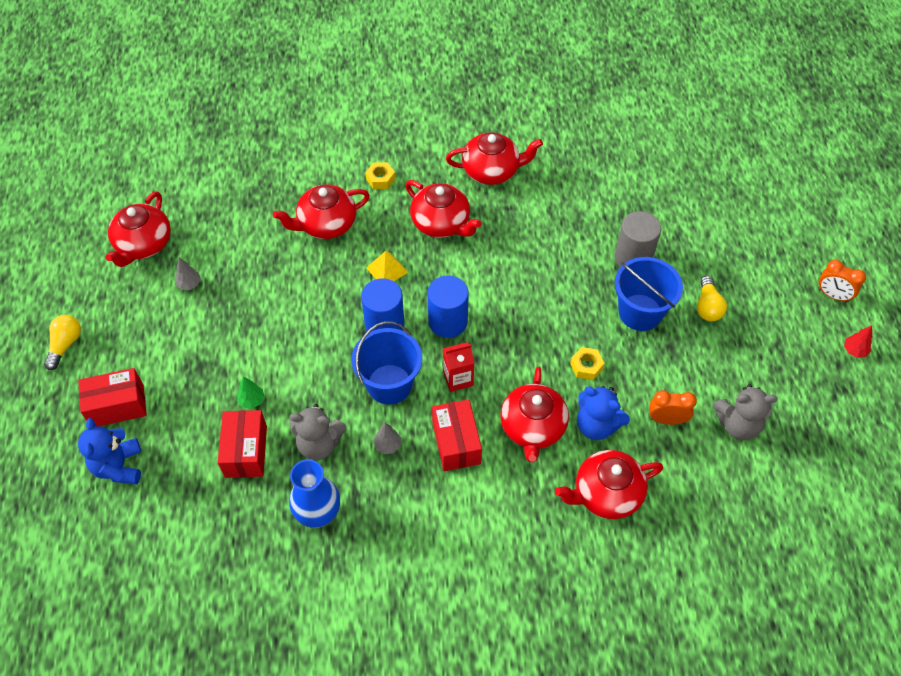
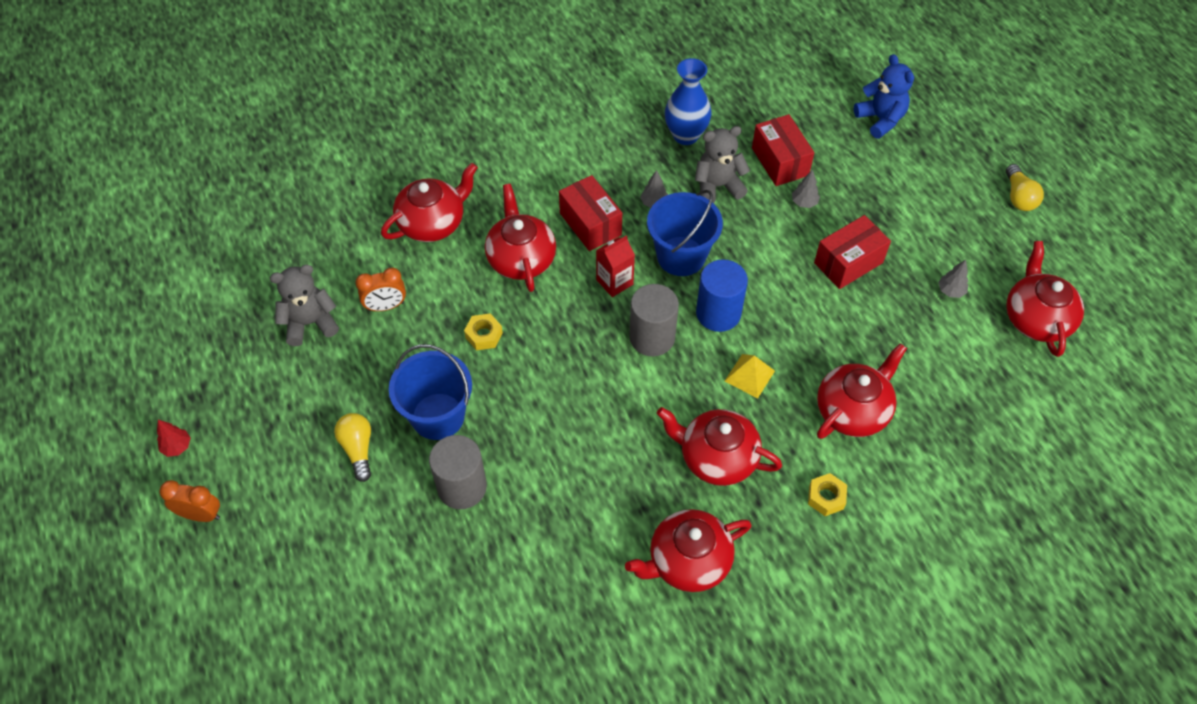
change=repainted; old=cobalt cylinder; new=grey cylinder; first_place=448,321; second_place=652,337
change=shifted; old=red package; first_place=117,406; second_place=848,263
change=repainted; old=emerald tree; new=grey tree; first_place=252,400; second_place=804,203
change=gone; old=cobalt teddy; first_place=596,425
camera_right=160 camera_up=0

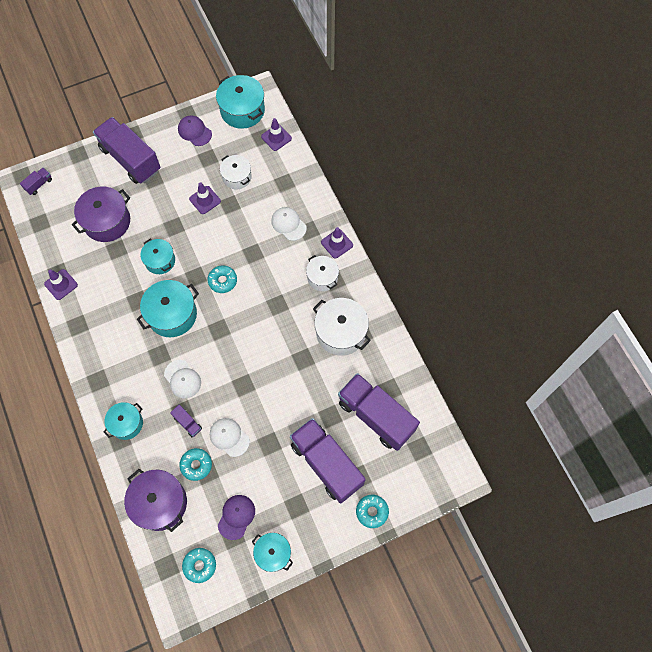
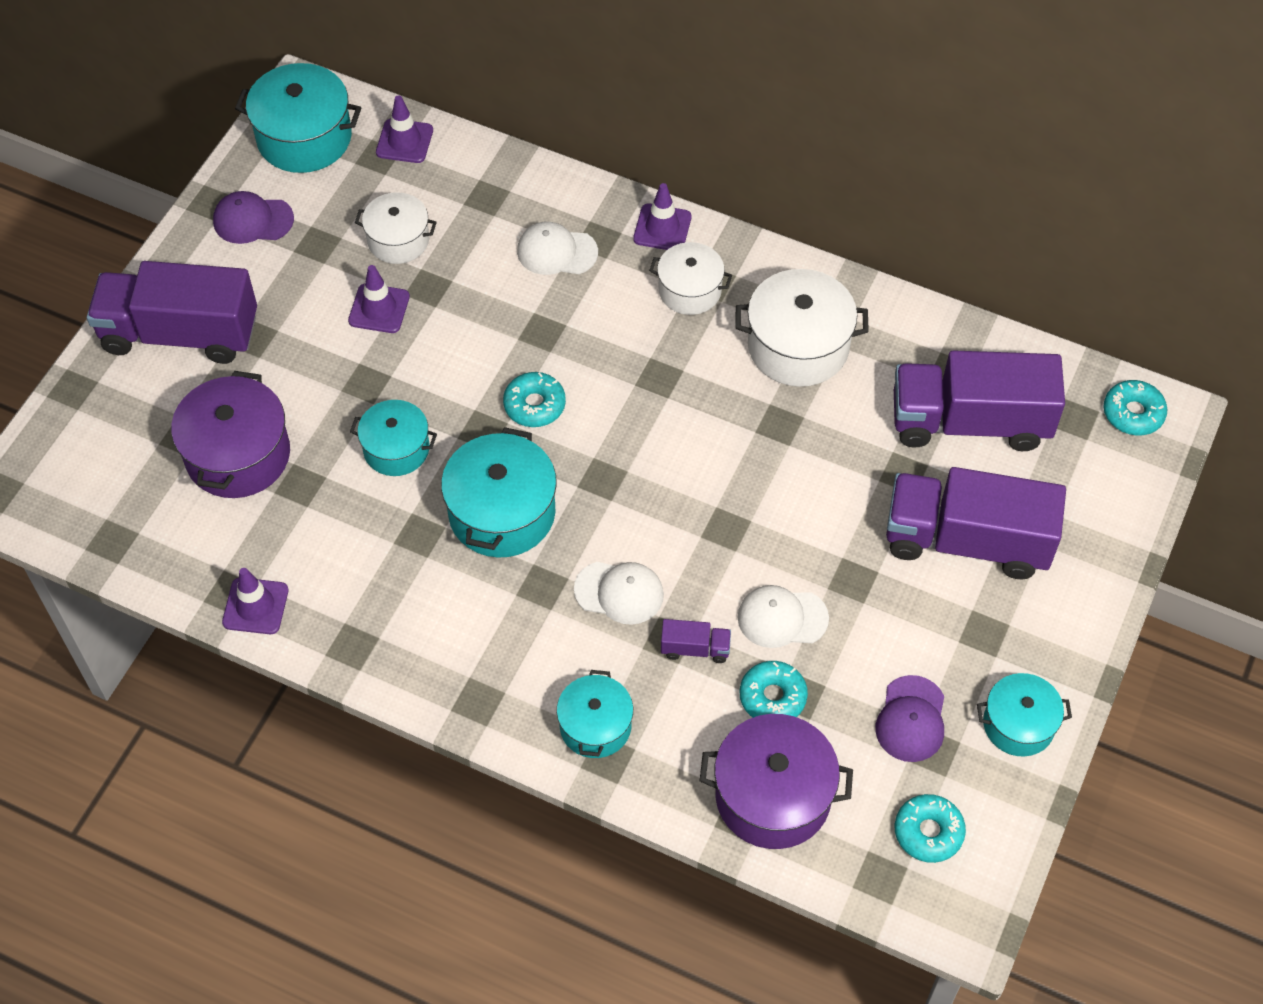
change=gone; old=royal purple truck; first_place=39,184
change=rotated; old=royal purple cap; first_place=236,517; second_place=911,719; degrees=-150
change=shifted; old=teal donut; first_place=372,511; second_place=1133,413
camera_right=-40 camera_up=-10

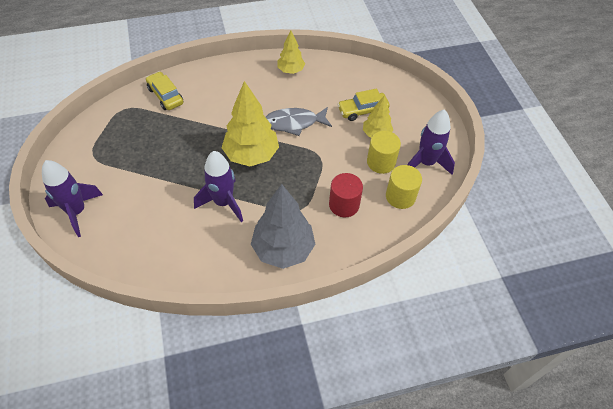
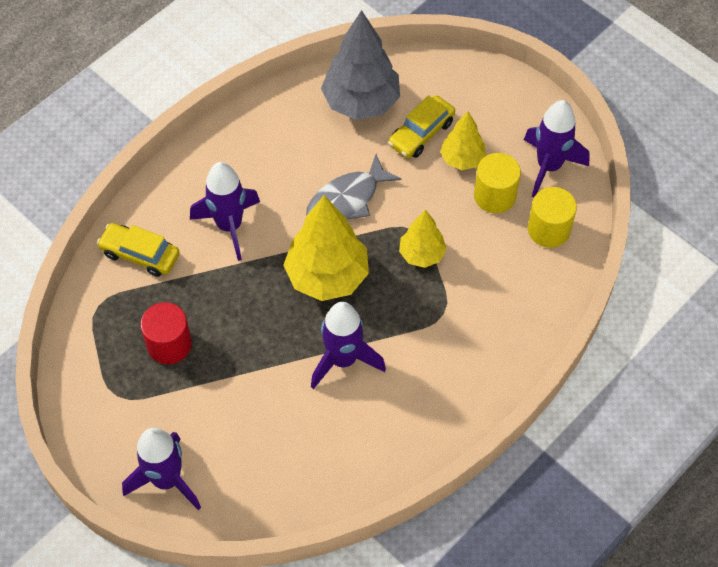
change=shifted; old=bright yellow tree; first_place=290,70; second_place=422,254
change=shifted; old=red cylinder; first_place=344,205; second_place=169,344
change=shifted; old=grey tree; first_place=283,249; second_place=361,102
change=new; new=royal purple rocket; second_place=229,226
camera_right=-30 camera_up=5

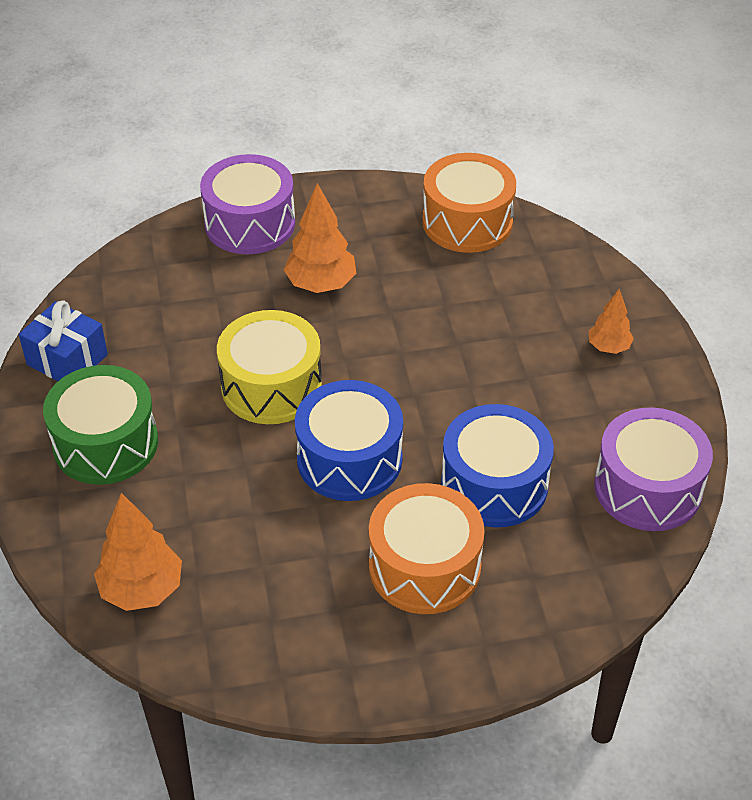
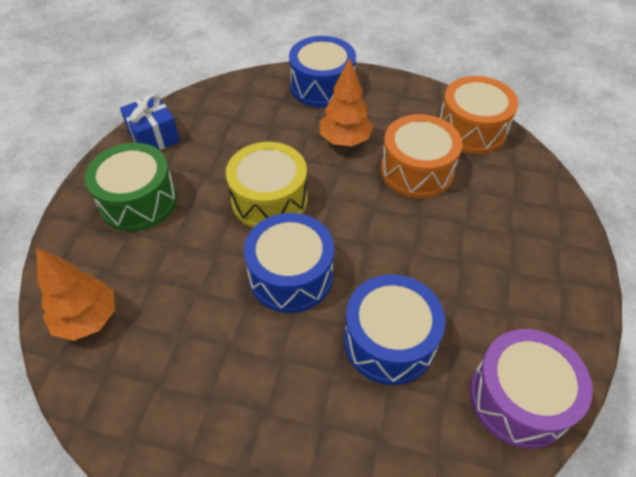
change=repainted; old=royal purple drum; new=cobalt drum; first_place=250,223; second_place=322,86
change=gone; old=orange-coloured tree; first_place=608,347
change=shifted; old=orange-coloured drum; first_place=424,566; second_place=416,170
camera_right=25 camera_up=5

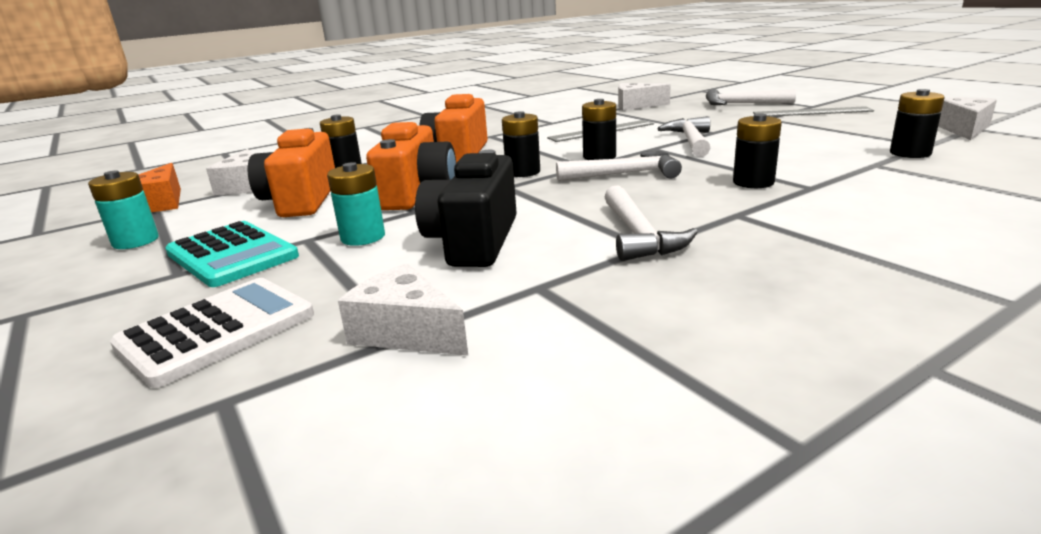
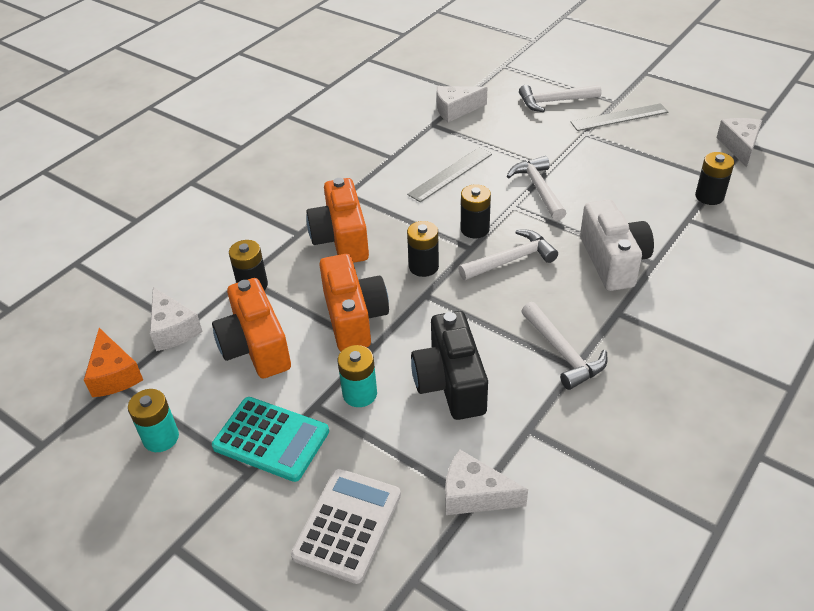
change=swapped; old=jet-black AA battery; new=pure white photo camera; first_place=753,182; second_place=613,261
camera_right=-20 camera_up=20

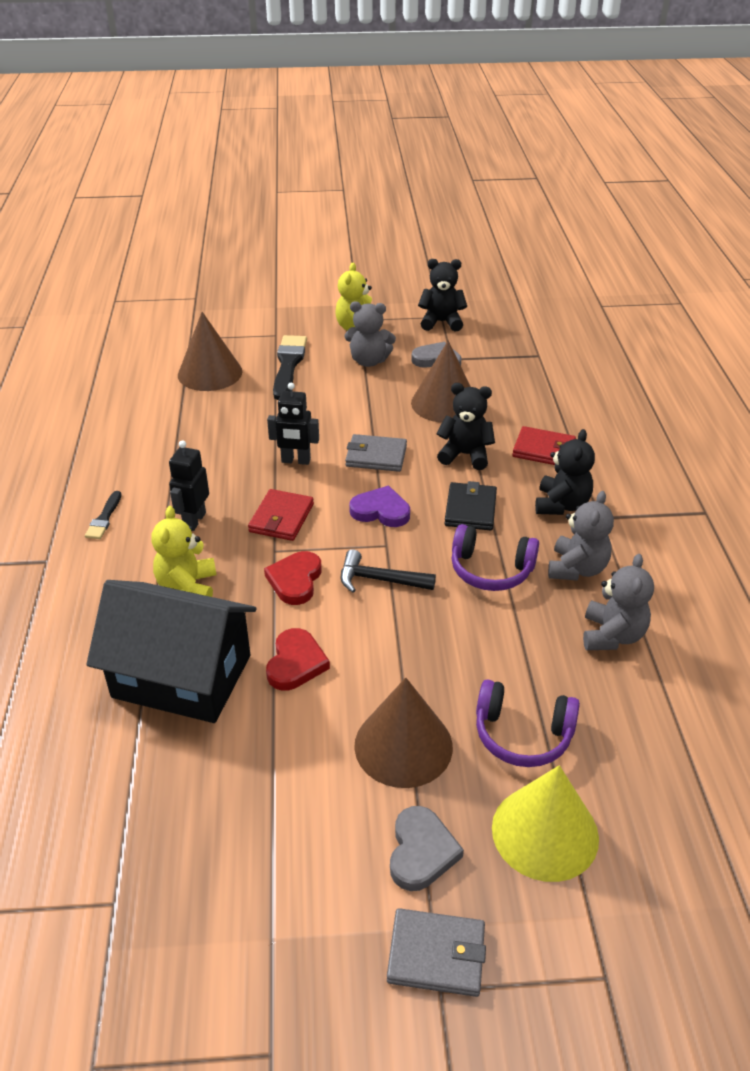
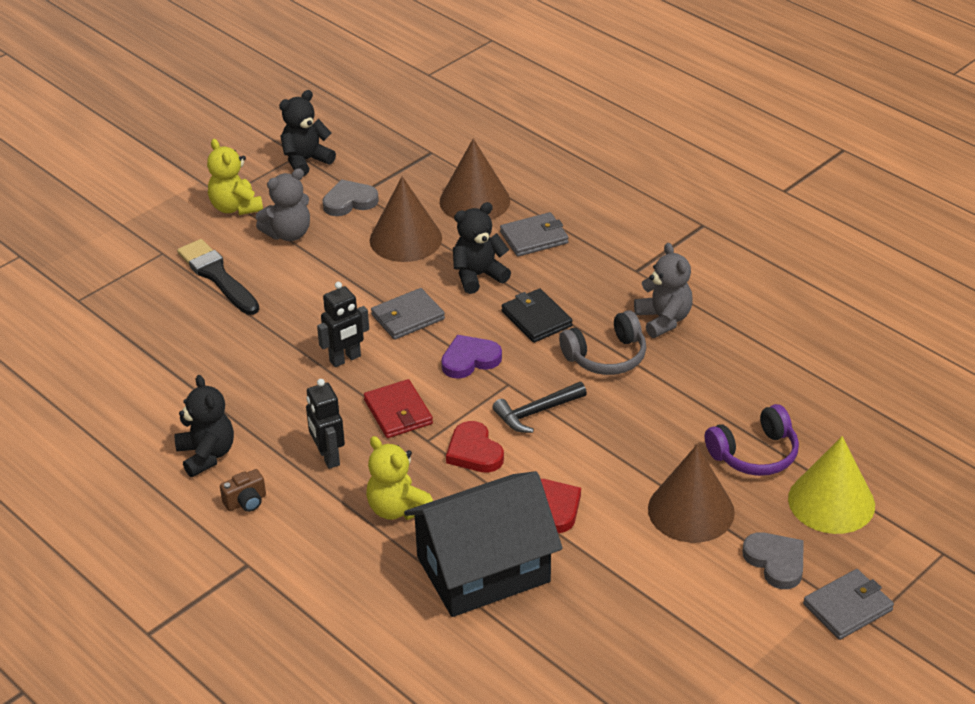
change=shifted; old=brown solid cone; first_place=210,373; second_place=474,201
change=repainted; old=red wallet; new=grey wallet; first_place=544,450; second_place=534,237
change=shifted; old=jet-black teddy; first_place=561,505; second_place=207,455
change=swapped; old=jet-black paint brush; new=brown photo camera; first_place=104,518; second_place=246,502
change=repainted; old=royal purple headphones; new=grey headphones; first_place=491,570; second_place=606,356
change=gone; old=grey teddy; first_place=612,635
camera_right=-40 camera_up=0

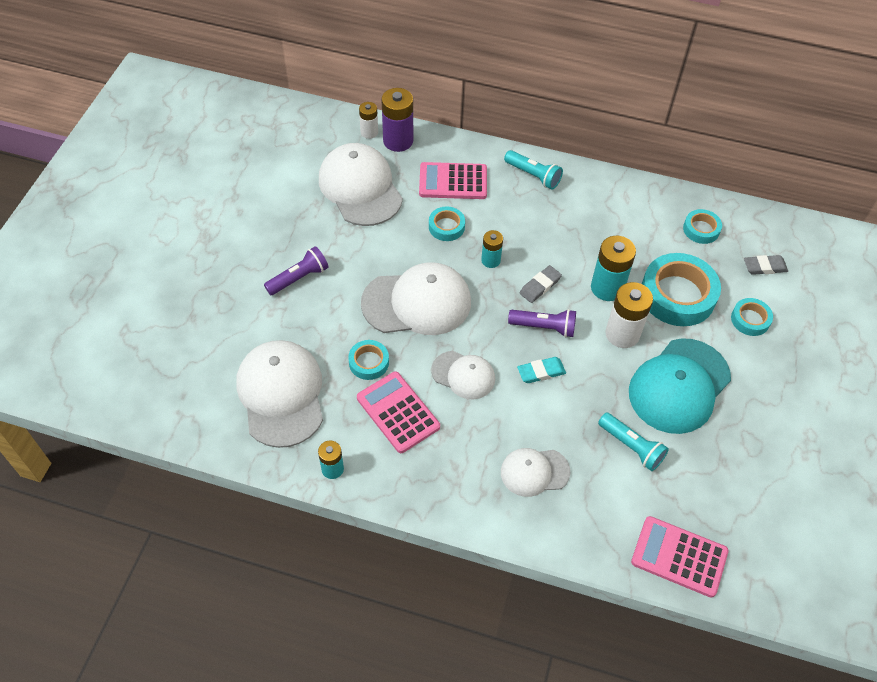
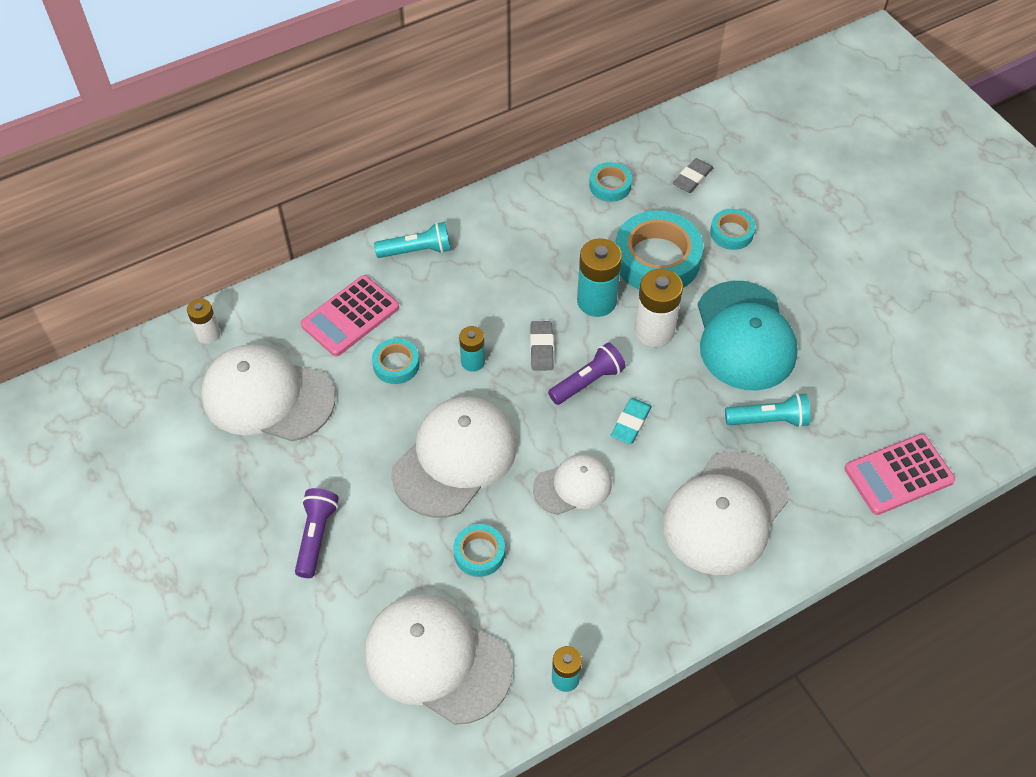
change=gone; old=royal purple AA battery; first_place=398,141
change=gone; old=rose-pink calculator; first_place=398,412
change=scaled; old=pure white cap; first_place=534,472; second_place=725,513; factor=1.76
camera_right=-45 camera_up=0

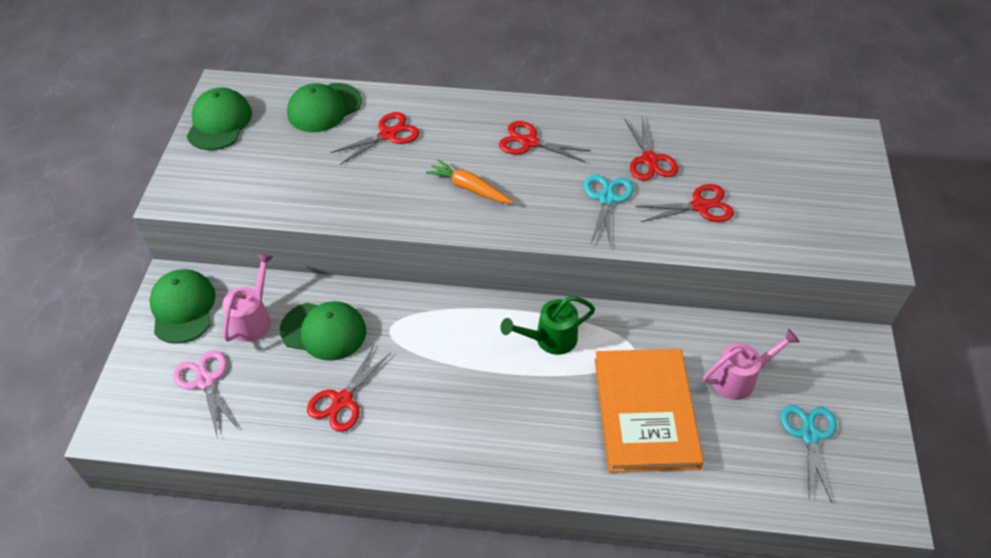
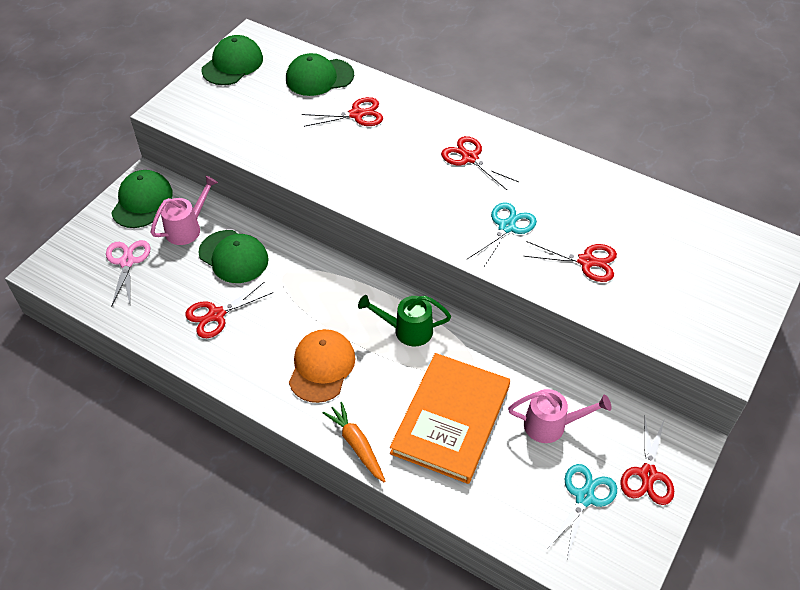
change=shifted; old=red shears; first_place=649,160; second_place=648,474
change=shifted; old=orange-coloured carrot; first_place=469,188; second_place=356,445
change=new; new=orange-coloured cap; second_place=322,367
camera_right=25 camera_up=0

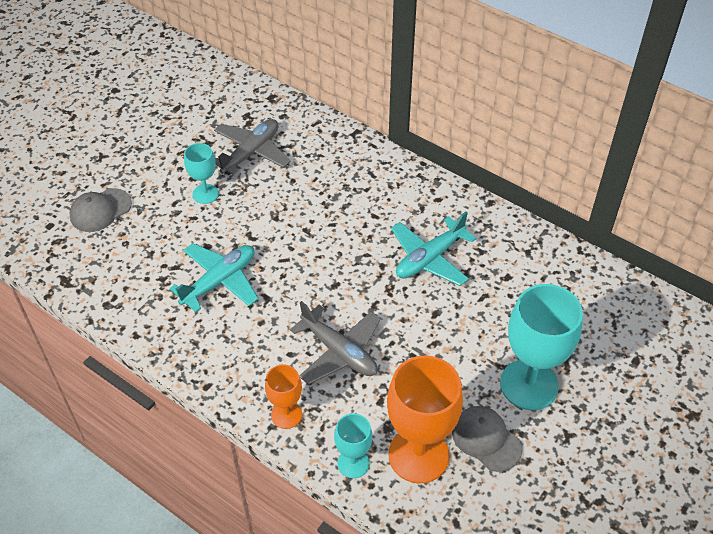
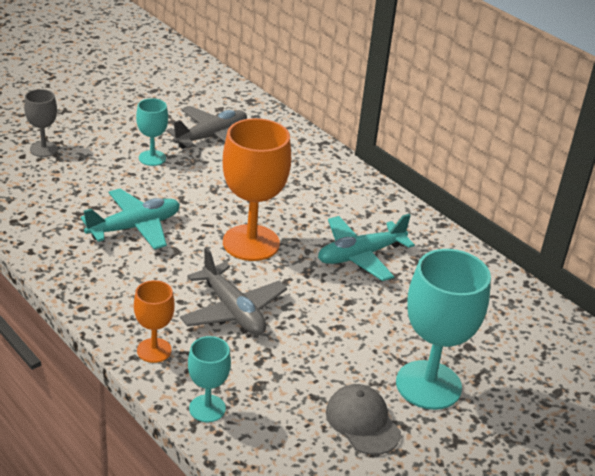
change=swapped; old=grey cap; new=grey chalice; first_place=100,210; second_place=43,149
change=shifted; old=orange-coloured chalice; first_place=418,455; second_place=251,243
camera_right=10 camera_up=-15

